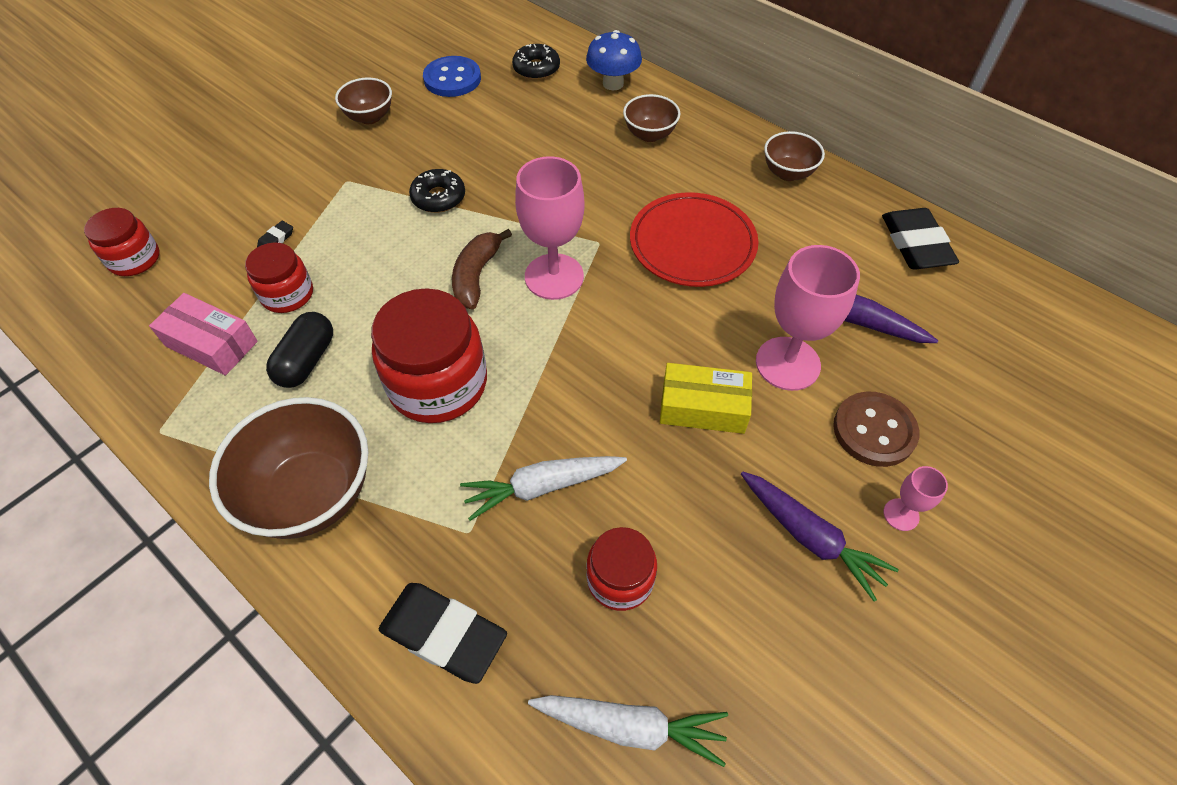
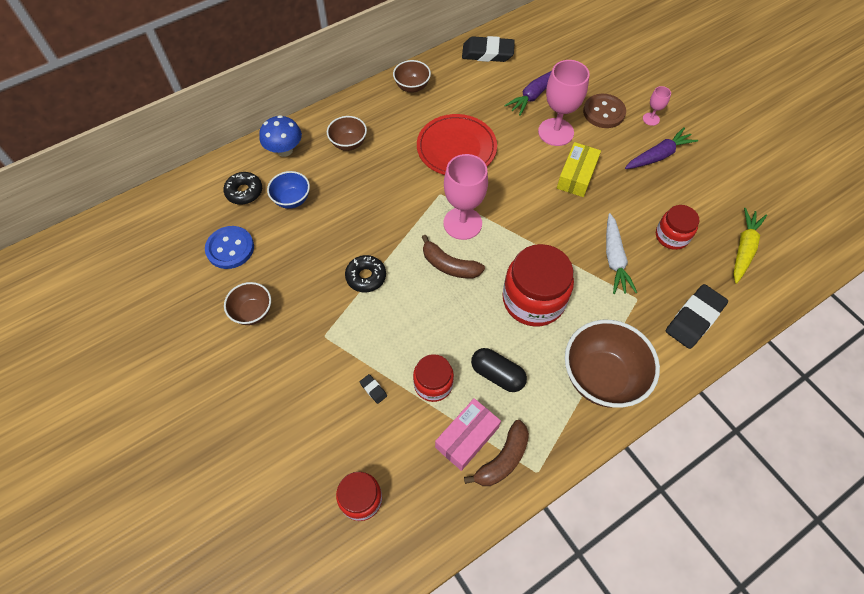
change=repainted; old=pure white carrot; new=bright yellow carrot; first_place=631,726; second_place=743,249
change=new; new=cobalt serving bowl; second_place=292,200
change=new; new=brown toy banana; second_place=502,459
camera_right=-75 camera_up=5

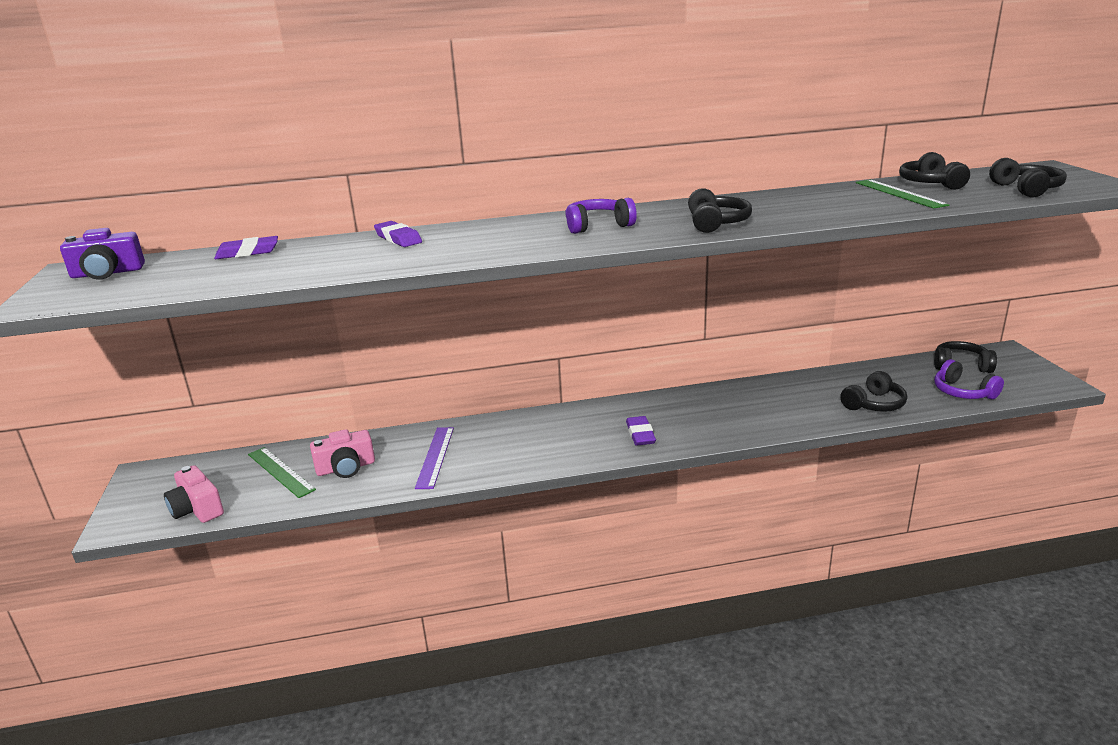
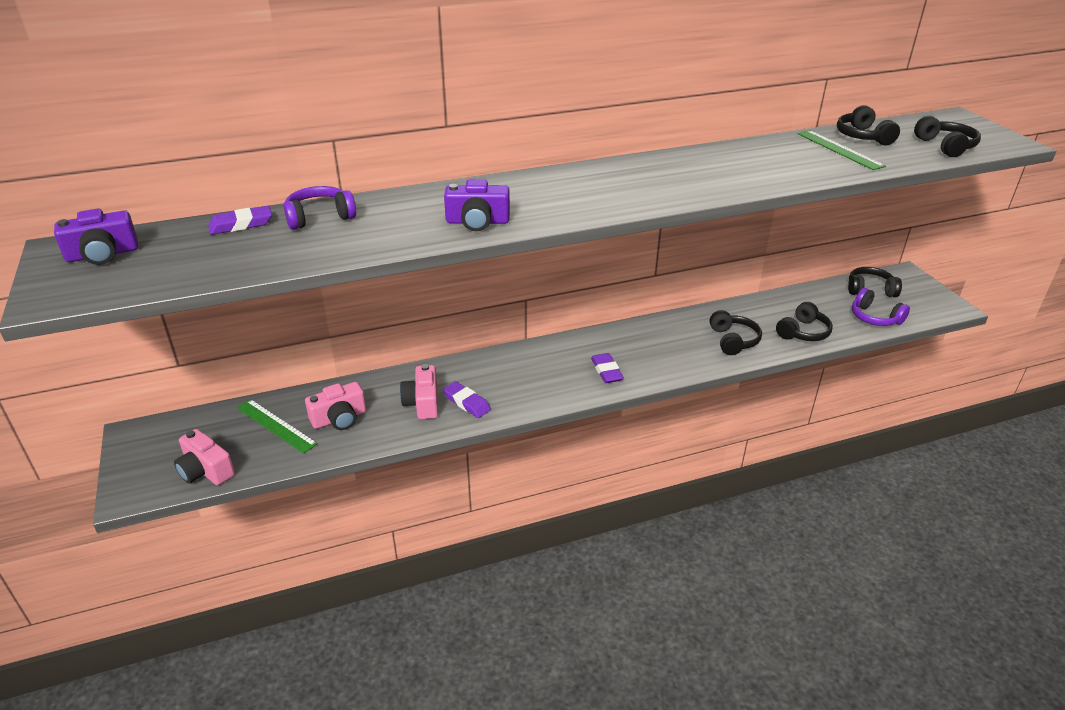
change=shifted; old=jet-black headphones; first_place=716,223; second_place=733,340
change=shifted; old=royal purple headphones; first_place=598,226; second_place=319,217
change=shifted; old=royal purple pencil eraser; first_place=398,238; second_place=467,402
change=swapped; old=royal purple straightedge; new=rose-pink photo camera; first_place=435,457; second_place=423,403
change=new; new=royal purple photo camera; second_place=477,222
camera_right=-10 camera_up=10

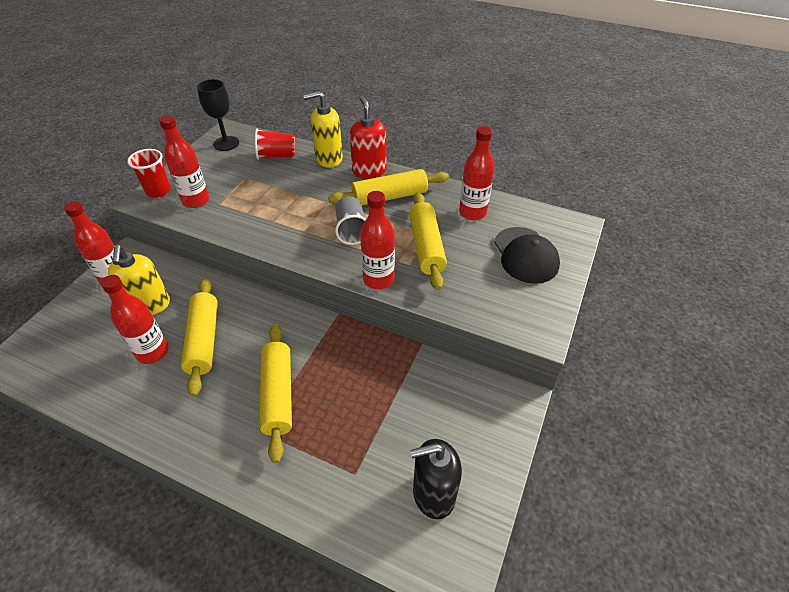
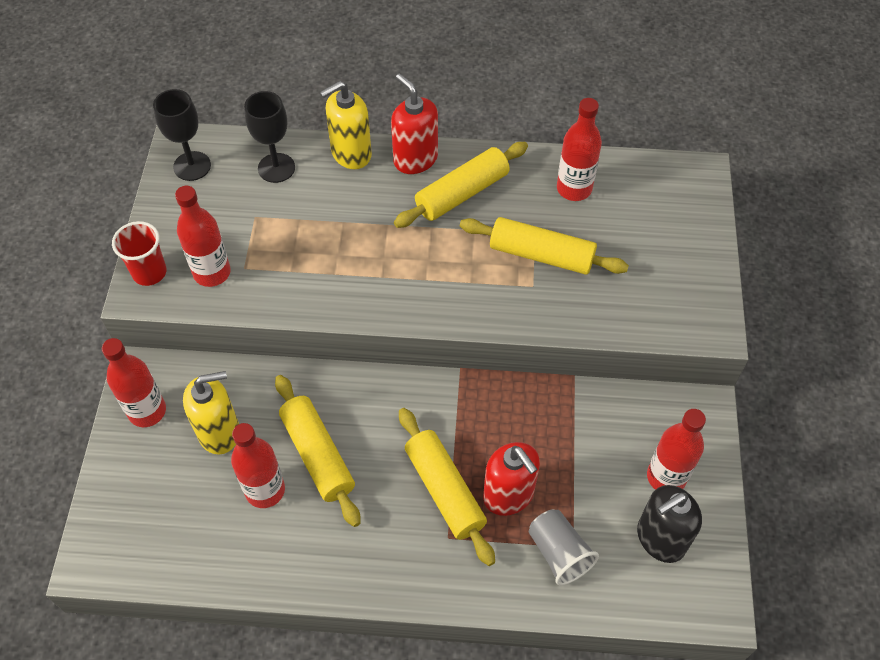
change=swapped; old=red beaker; new=jet-black chalice; first_place=276,156; second_place=276,168
change=shifted; old=red drink bottle; first_place=378,279; second_place=666,477
change=rotated; old=bright yellow dough roller; first_place=426,246; second_place=541,255; degrees=-45
change=shifted; old=grey beaker; first_place=351,230; second_place=559,553
change=gone; old=jet-black cap; first_place=525,255
change=rotated; old=bright yellow pump bottle; first_place=150,305; second_place=219,432; degrees=-75
change=new; new=red pump bottle; second_place=508,495
camera_right=-20 camera_up=10

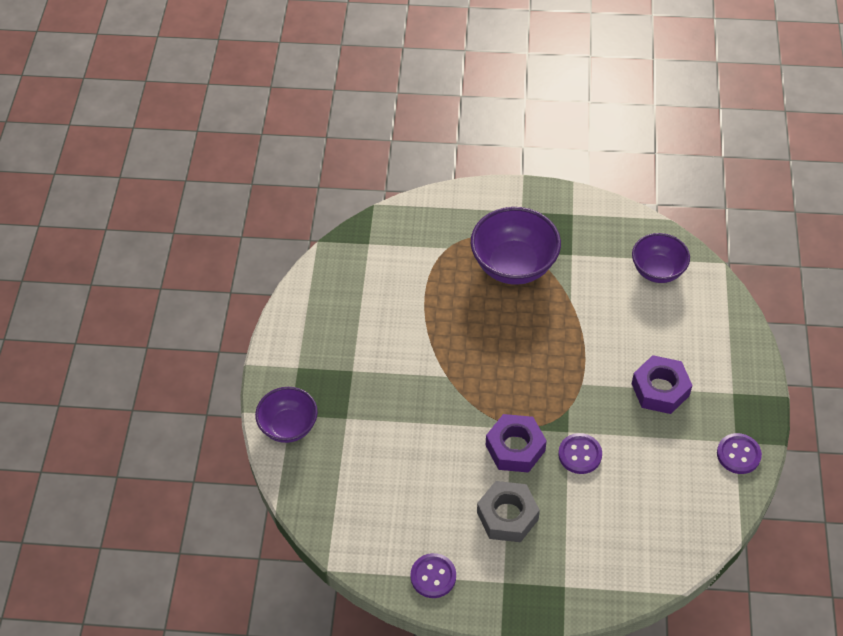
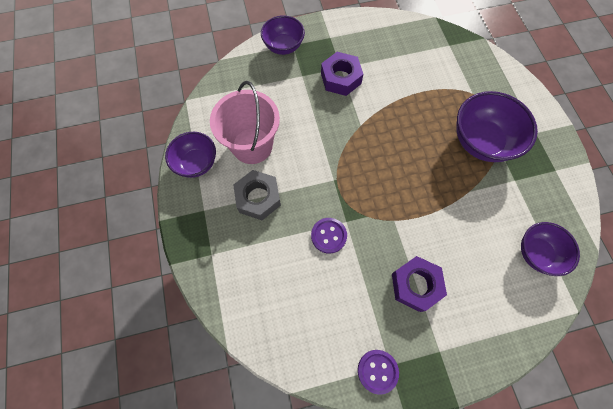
change=shifted; old=royal purple nut; first_place=515,448; second_place=341,78
change=swapped; old=royal purple shirt button; new=royal purple serving bowl; first_place=433,576; second_place=196,163
change=new; new=rose-pink bucket; second_place=252,145
camera_right=70 camera_up=15

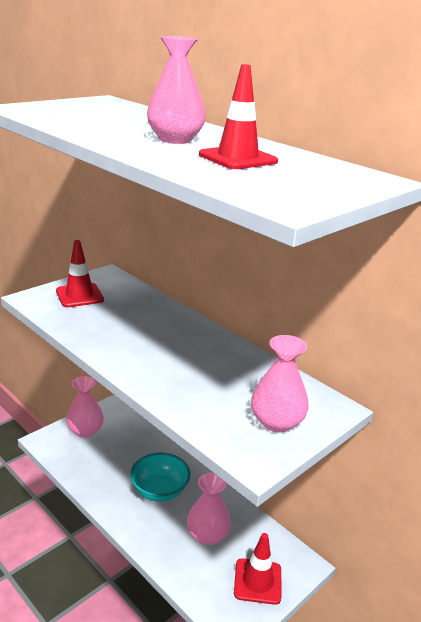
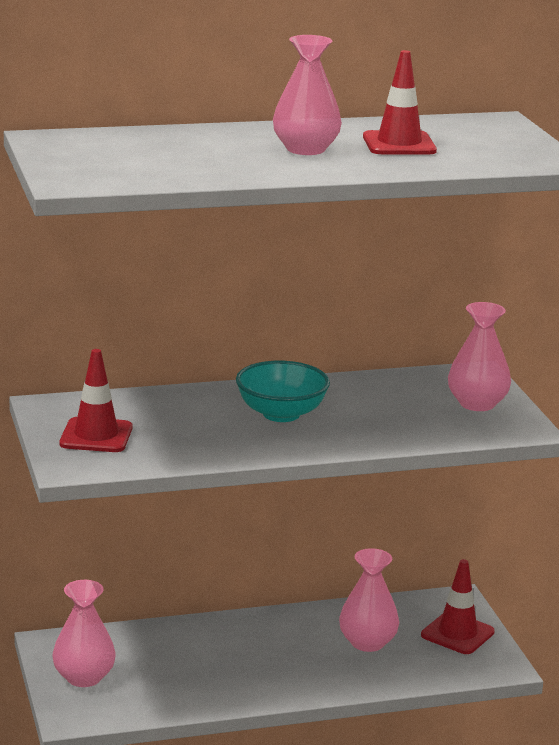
change=shifted; old=teal serving bowl; first_place=159,491; second_place=281,414
camera_right=-60 camera_up=-5

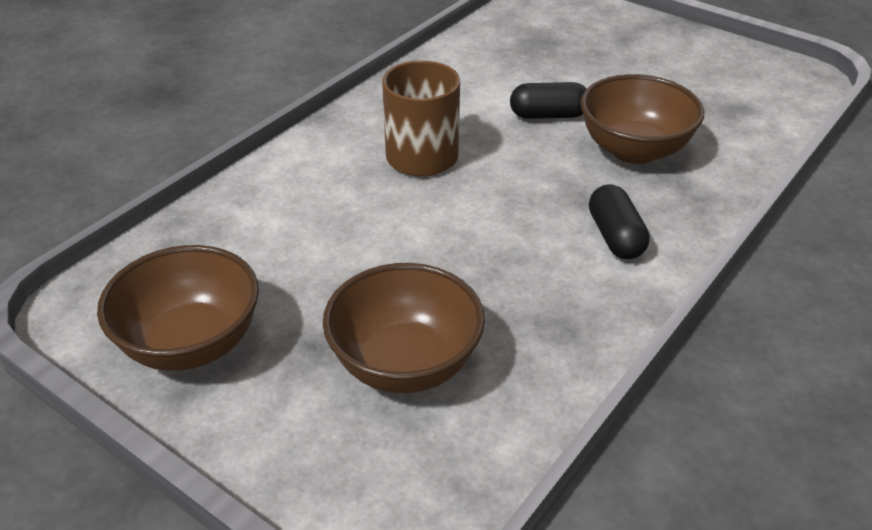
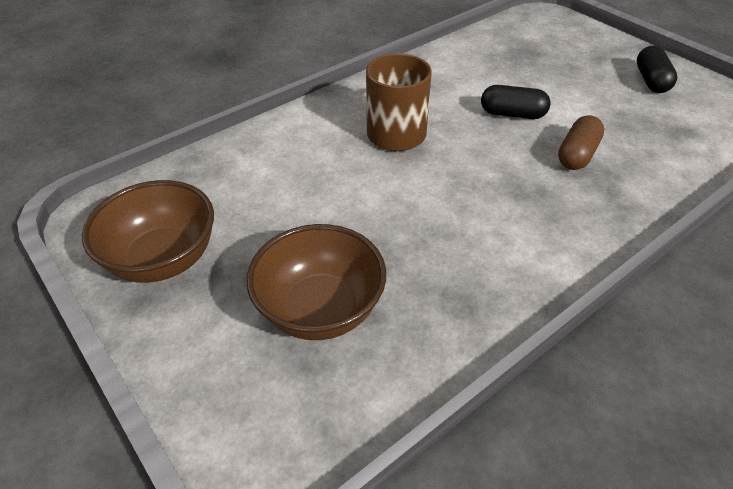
change=swapped; old=brown serving bowl; new=brown capsule; first_place=634,150; second_place=577,154
change=shifted; old=jet-black capsule; first_place=615,237; second_place=651,81
camera_right=15 camera_up=5

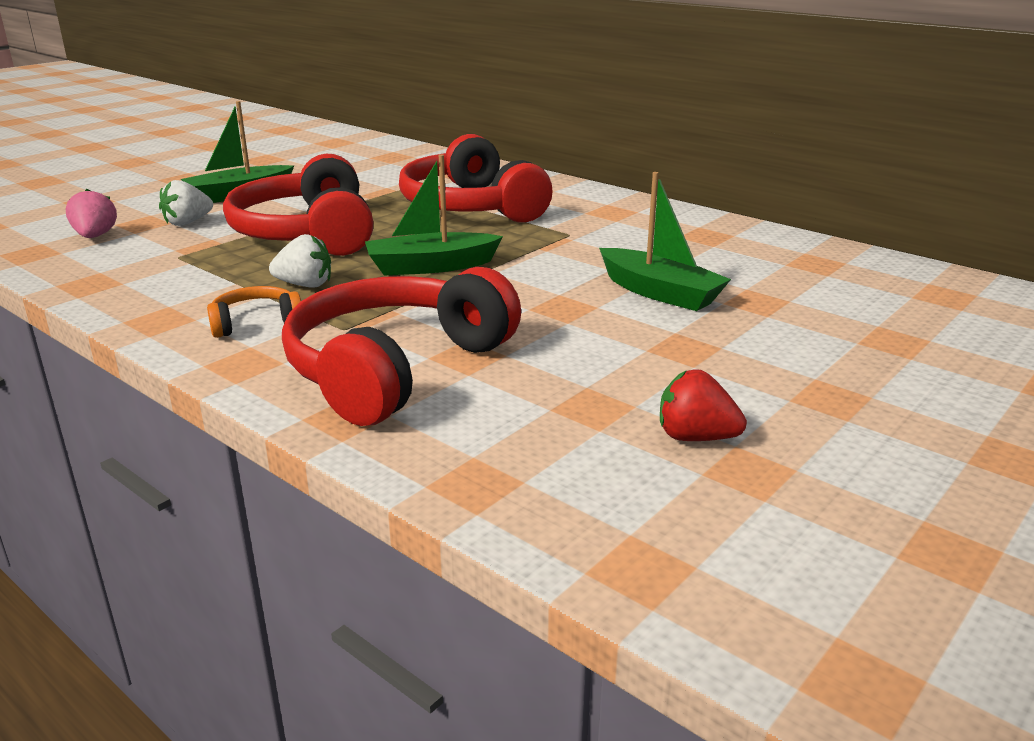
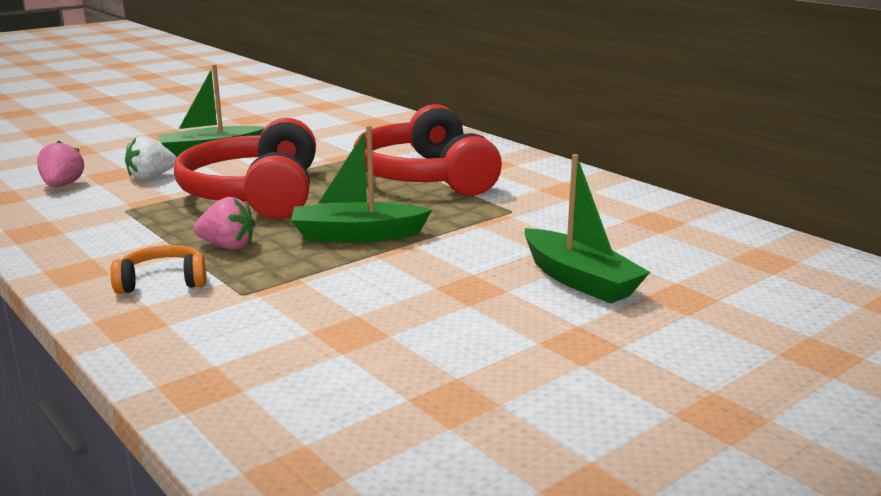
change=repainted; old=pure white berry; new=rose-pink berry; first_place=305,285; second_place=227,246
change=gone; old=red headphones; first_place=396,368
change=gone; old=red berry; first_place=695,437
camera_right=10 camera_up=-5

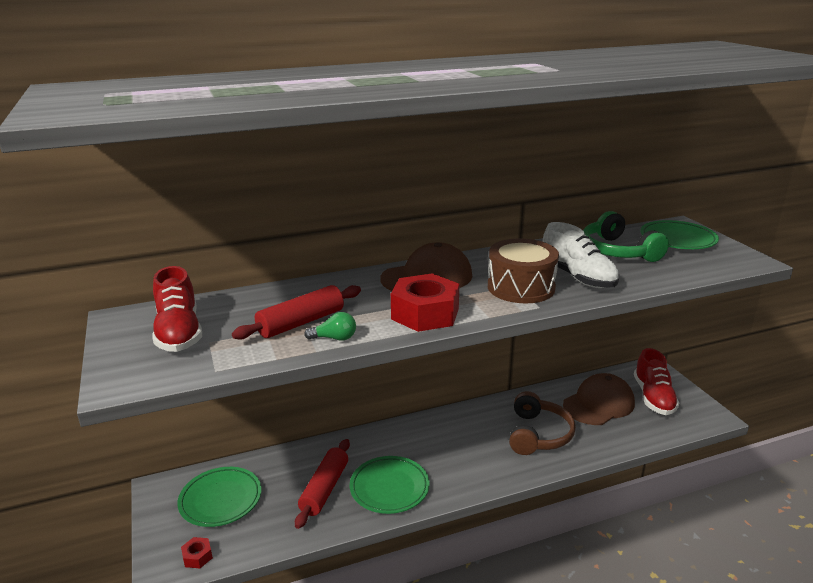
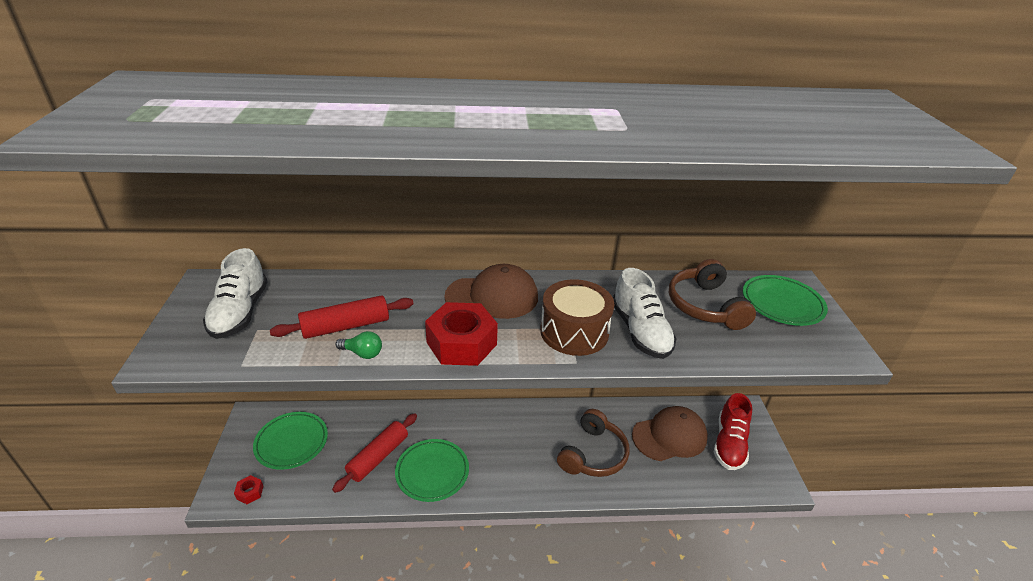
change=repainted; old=emerald headphones; new=brown headphones; first_place=618,251; second_place=705,306
change=repainted; old=red sneaker; new=pure white sneaker; first_place=179,333; second_place=240,313
camera_right=15 camera_up=10

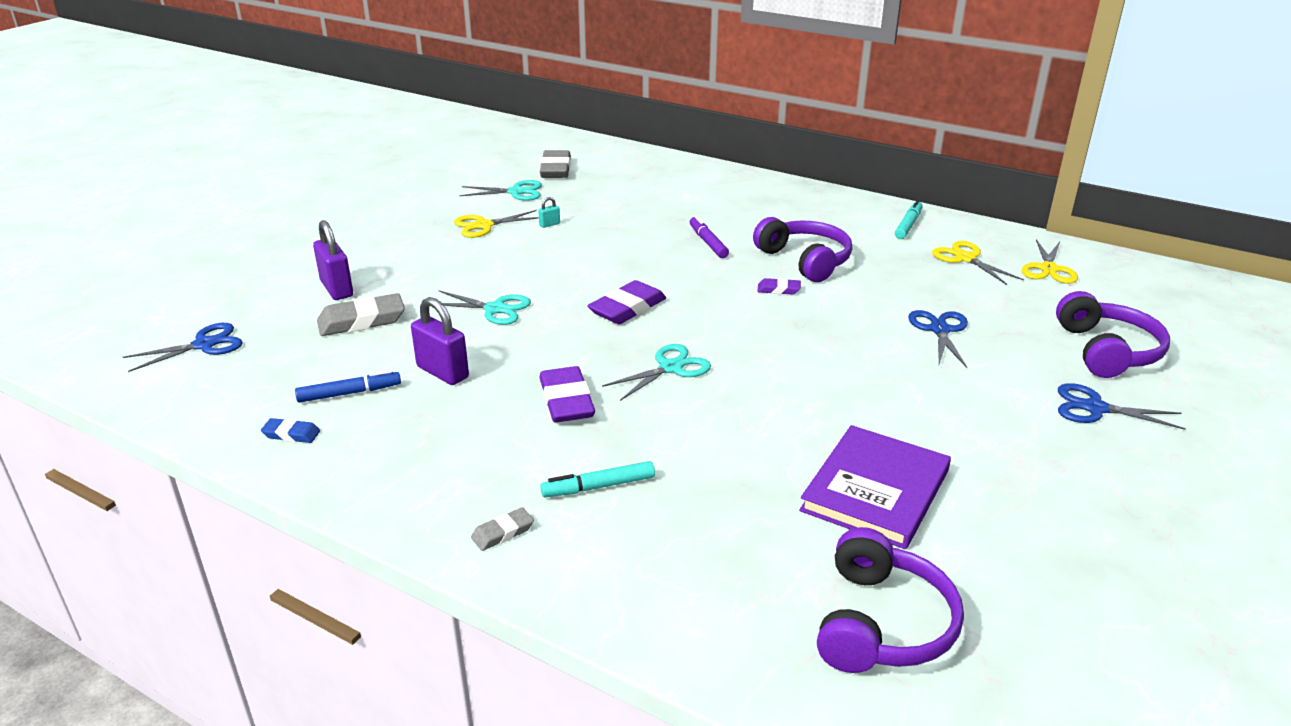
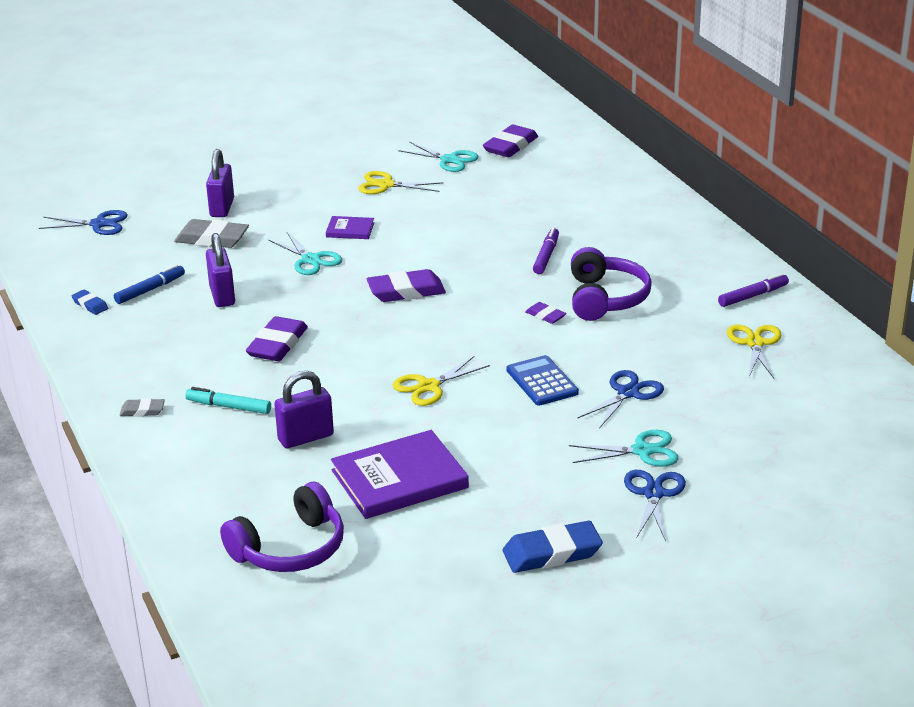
change=repainted; old=grey pencil eraser; new=royal purple pencil eraser; first_place=555,169; second_place=510,146
change=gone; old=teal lock; first_place=549,224
change=repainted; old=teal marker; new=royal purple marker; first_place=908,225; second_place=753,296
change=shifted; old=bright yellow shears; first_place=1048,269; second_place=428,386
change=gone; old=royal purple headphones; first_place=1107,351
change=shifted; old=teal shears; first_place=671,368; second_place=642,451
change=rotated; old=cobalt marker; first_place=349,393; second_place=150,290; degrees=-60
change=rotated; old=cobalt shears; first_place=1095,408; second_place=654,494; degrees=45
change=new; new=royal purple book; second_place=350,230
change=new; new=cobalt calculator; second_place=542,381
change=new; new=royal purple lock; second_place=305,437
change=new; new=cobalt pencil eraser; second_place=552,553
camera_right=35 camera_up=0

